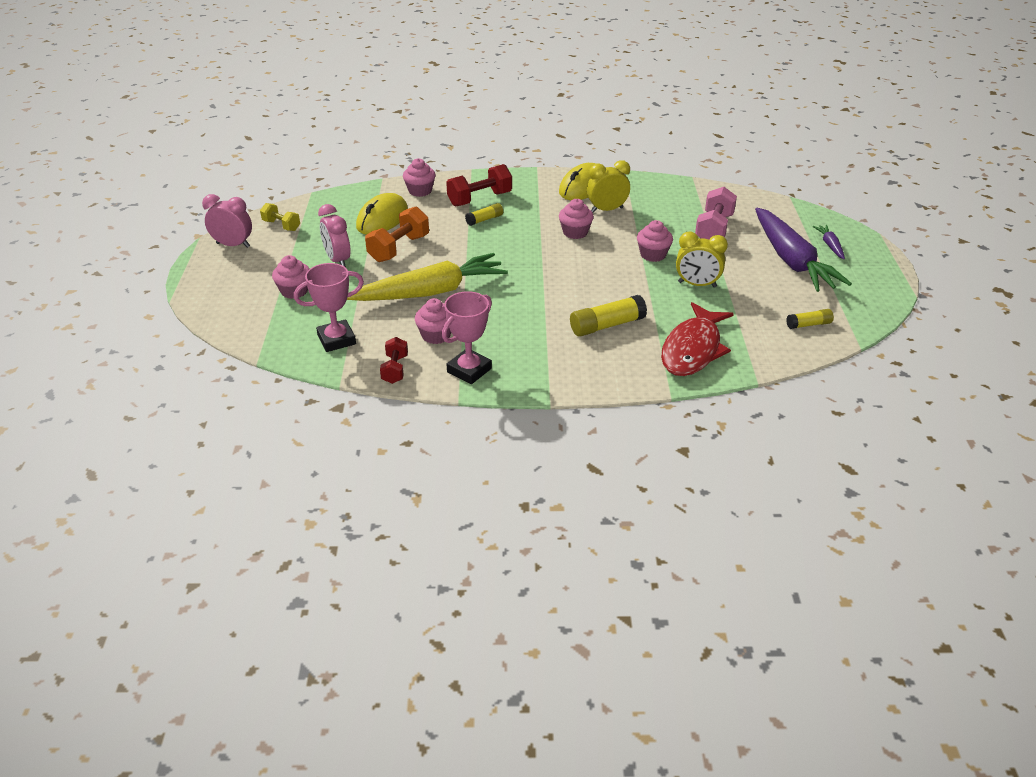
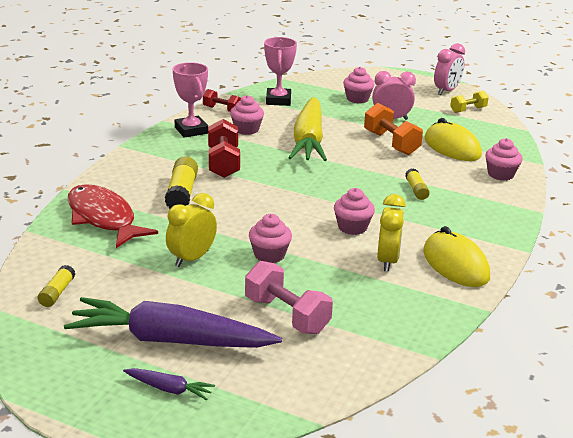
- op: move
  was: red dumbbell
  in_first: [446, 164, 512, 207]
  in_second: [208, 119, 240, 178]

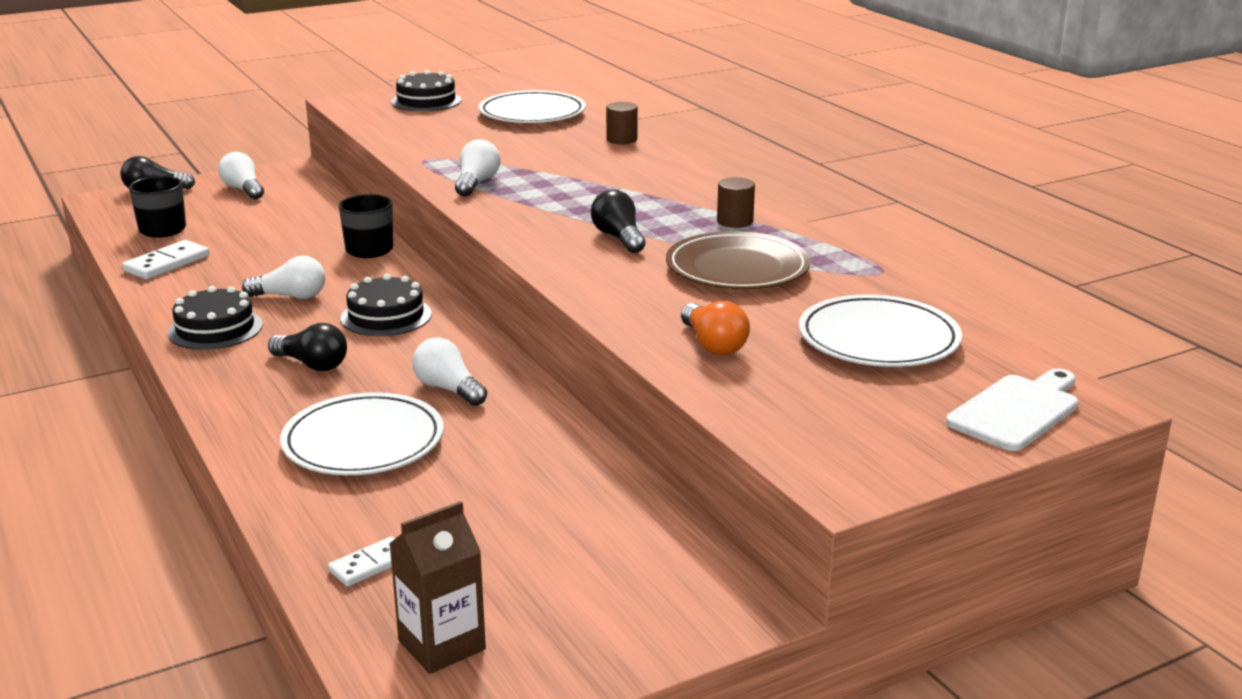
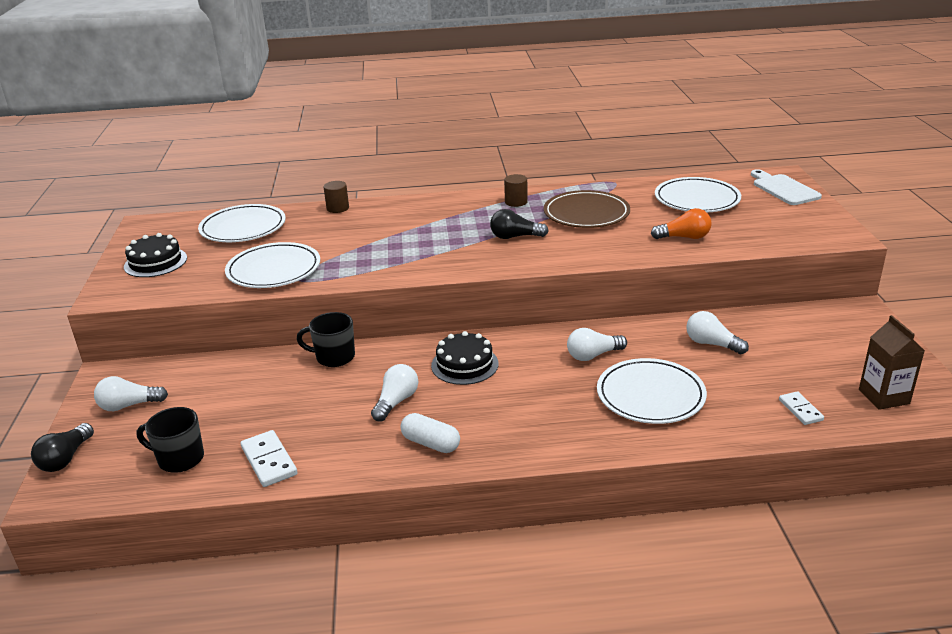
- op: insert
  now: white plate
  in_second: [225, 242, 320, 288]
- op: replace
  was: black cake
  now: white capsule
  in_first: [168, 286, 263, 350]
  in_second: [401, 413, 460, 453]
- op: move
  was: white light bulb
  in_first: [455, 139, 500, 197]
  in_second: [686, 311, 749, 354]
- op: delete
  was: black light bulb
  in_first: [268, 323, 347, 371]

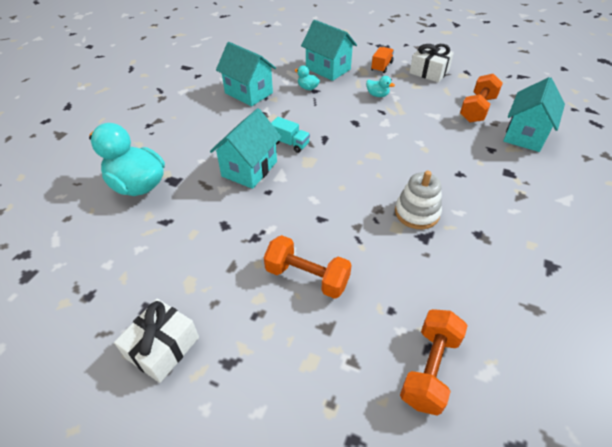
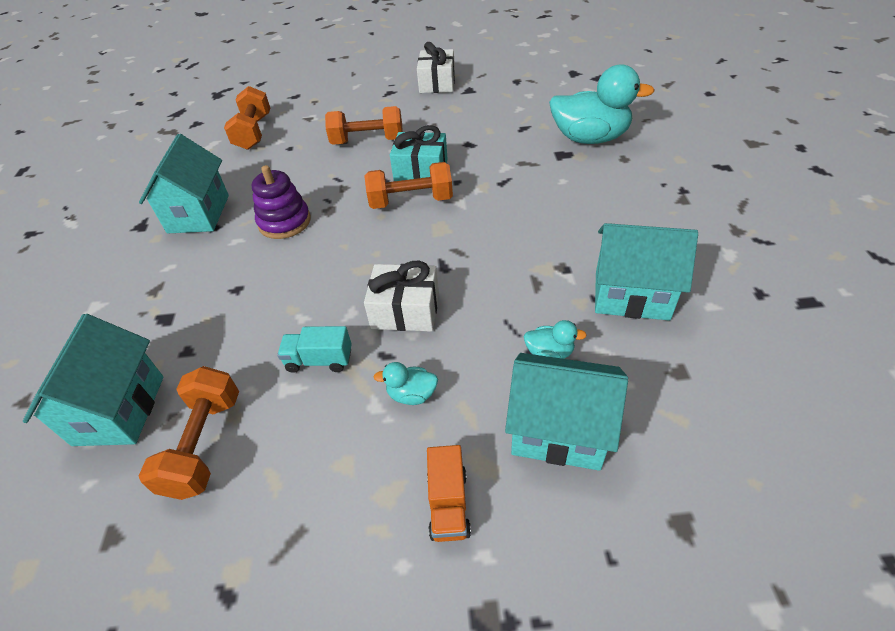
- op: move
  was: turquoise house
  in_first: [210, 108, 282, 189]
  in_second: [139, 134, 229, 233]
- op: recolor
  was: white stacking toy
  now: purple stacking toy
  in_first: [395, 171, 442, 229]
  in_second: [252, 165, 311, 239]
- op: move
  was: turquoise truck
  in_first: [271, 117, 310, 153]
  in_second: [277, 326, 352, 373]
- op: insert
  now: orange dumbbell
  in_second: [364, 162, 453, 209]
- op: move
  was: white gift
  in_first: [409, 44, 454, 83]
  in_second: [364, 261, 439, 332]
- op: insert
  now: turquoise gift
  in_second: [390, 125, 448, 181]

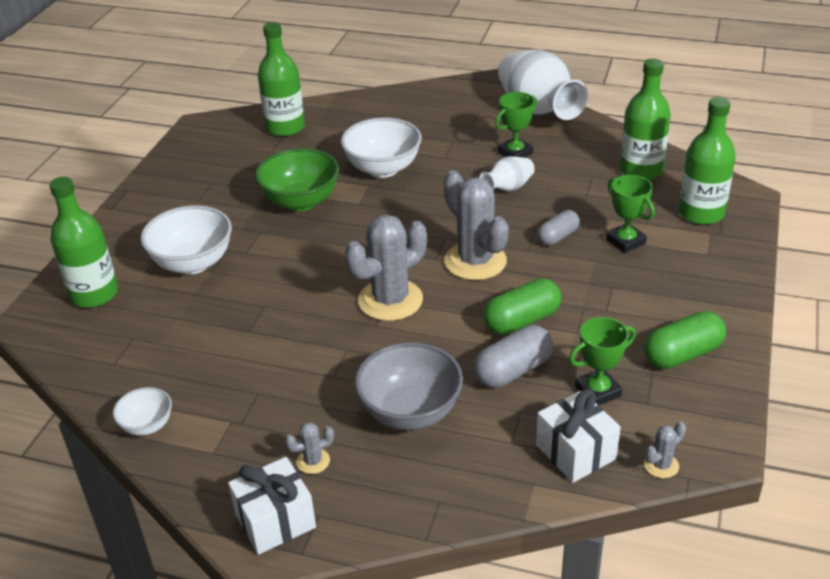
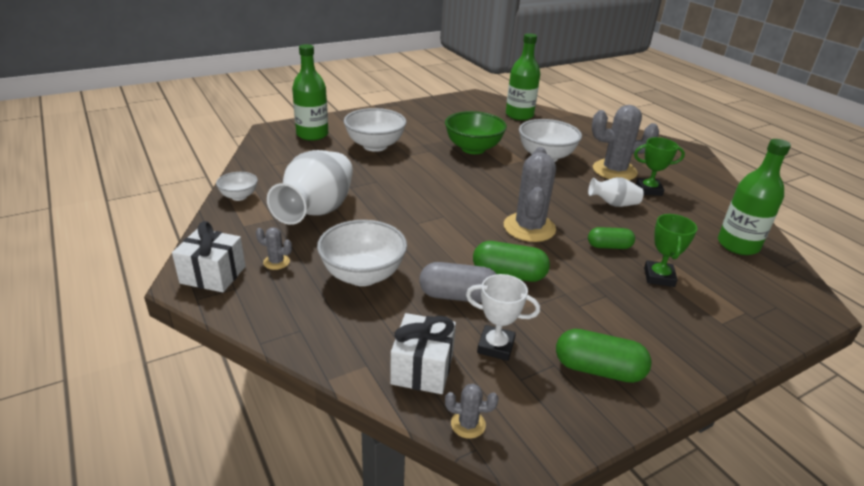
- op: move
  was: white vase
  in_first: [498, 50, 588, 120]
  in_second: [267, 150, 353, 225]
- op: recolor
  was: grey bowl
  now: white bowl
  in_first: [355, 342, 463, 430]
  in_second: [317, 220, 407, 286]
- op: recolor
  was: green trophy
  now: white trophy
  in_first: [569, 317, 636, 405]
  in_second: [466, 274, 540, 361]
- op: recolor
  was: grey capsule
  now: green capsule
  in_first: [537, 210, 580, 245]
  in_second: [588, 227, 635, 249]
- op: move
  was: grey cactus
  in_first: [345, 215, 427, 321]
  in_second: [592, 105, 659, 180]
- op: delete
  was: green bottle
  in_first: [678, 97, 736, 225]

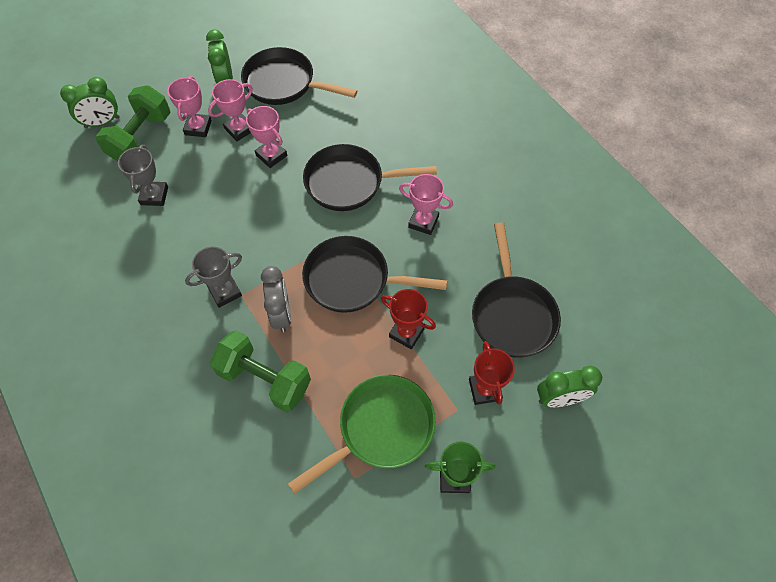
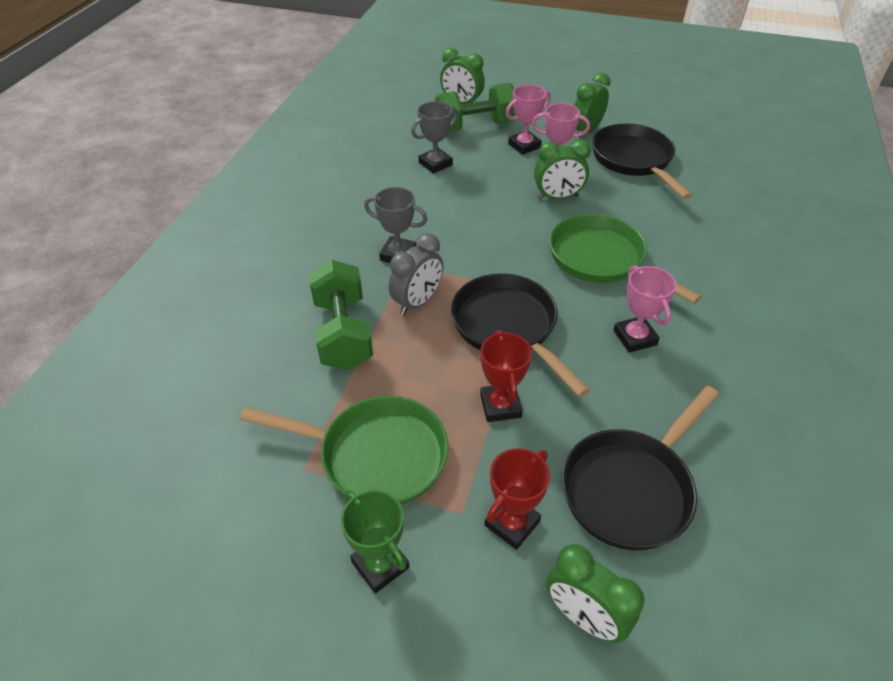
- op: replace
  was: pink trophy
  now: green clock
  in_first: [246, 106, 287, 168]
  in_second: [534, 140, 591, 199]
- op: recolor
  was: black pan
  now: green pan
  in_first: [303, 144, 437, 211]
  in_second: [549, 214, 701, 304]

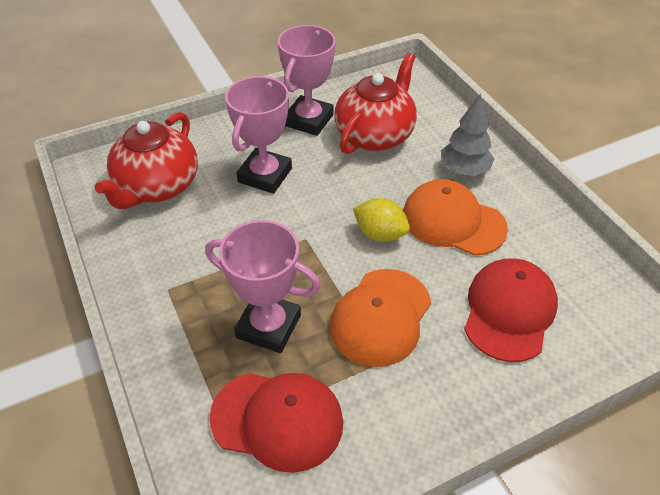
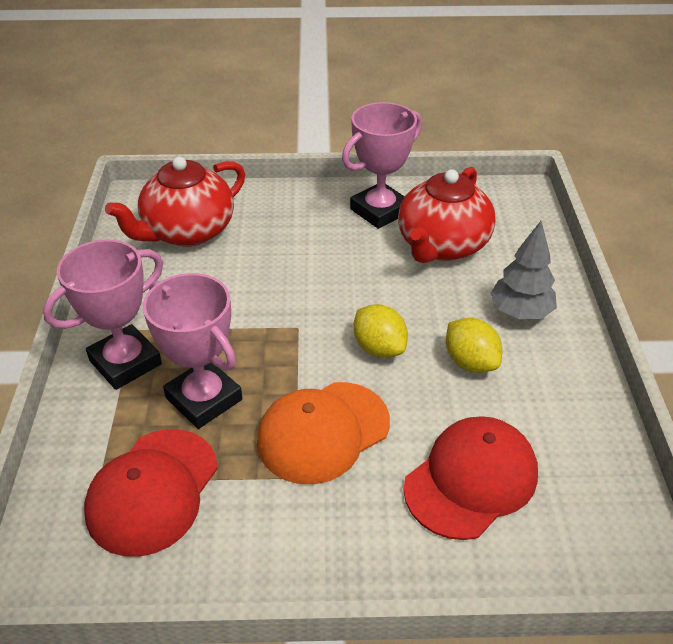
- op: move
  was: pink trophy
  in_first: [225, 76, 292, 194]
  in_second: [43, 239, 163, 390]
- op: rotate
  was: red cap
  in_first: [210, 373, 343, 473]
  in_second: [84, 429, 218, 557]
  clockwise: 75
- op: rotate
  was: red teapot
  in_first: [334, 53, 417, 154]
  in_second: [398, 167, 496, 263]
  clockwise: 150
- op: replace
  was: orange cap
  now: yellow lemon
  in_first: [403, 179, 508, 256]
  in_second: [446, 318, 502, 373]

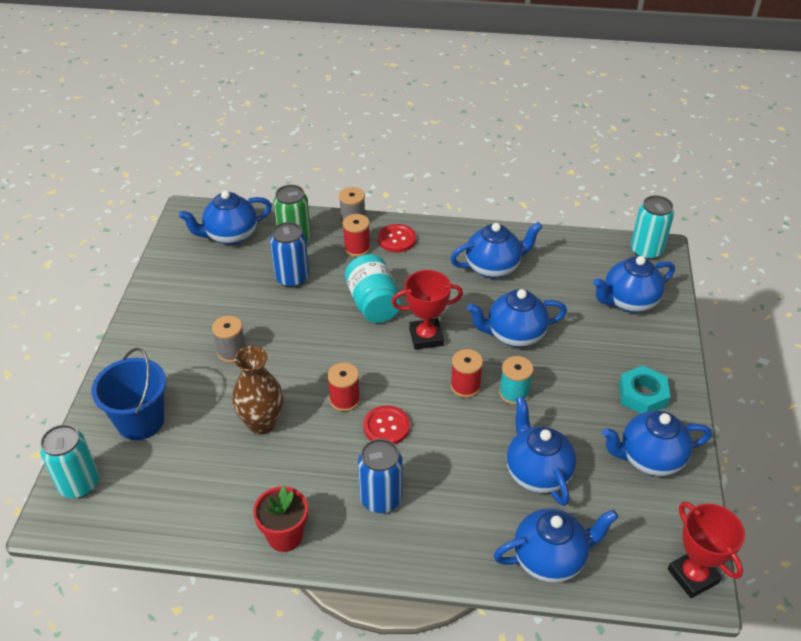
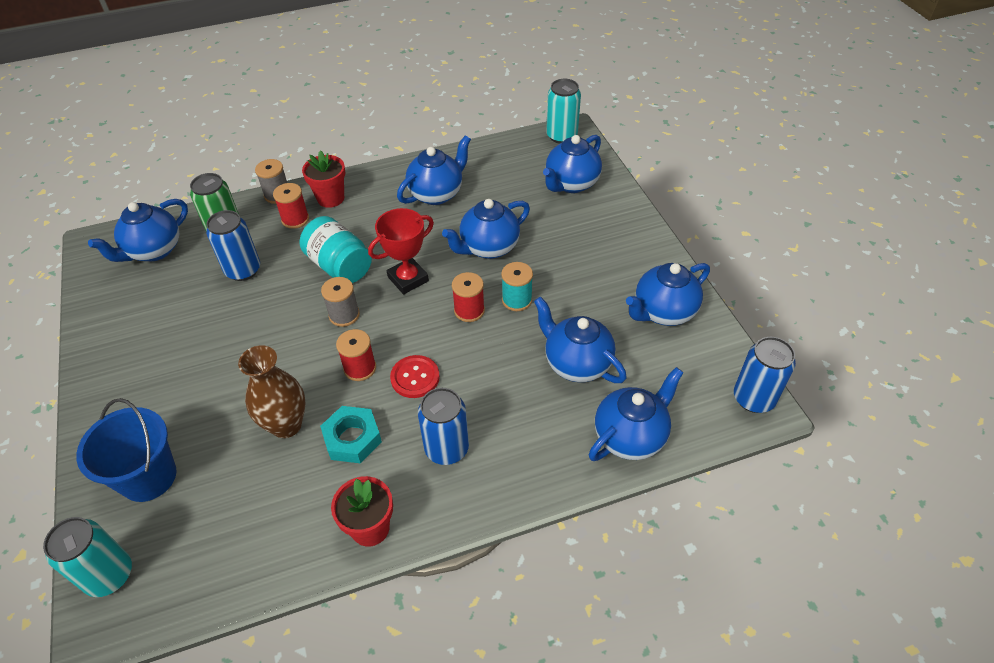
- op: replace
  was: red button
  now: red flower pot
  in_first: [378, 224, 416, 252]
  in_second: [302, 150, 345, 208]
- op: move
  was: turquoise nut
  in_first: [619, 366, 670, 414]
  in_second: [320, 406, 382, 463]
- op: move
  was: grey spool
  in_first: [212, 315, 246, 363]
  in_second: [321, 277, 360, 327]
- op: replace
  was: red trophy
  now: blue can
  in_first: [668, 502, 745, 598]
  in_second: [734, 337, 796, 413]

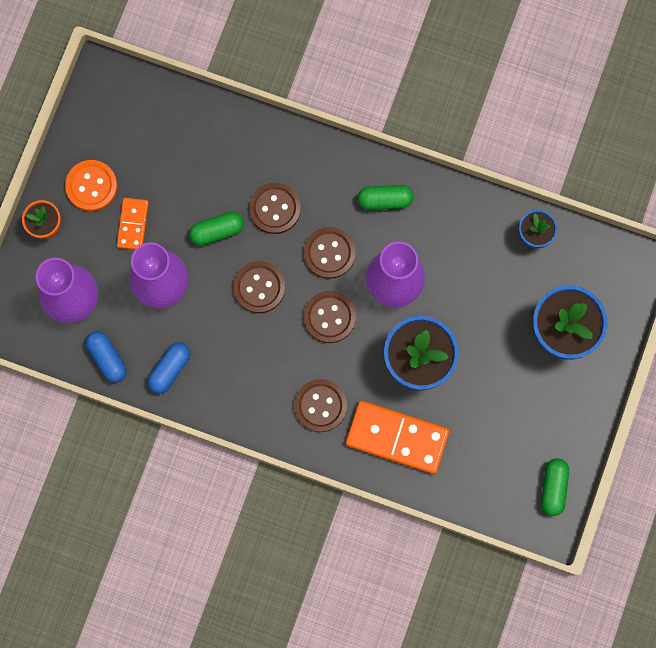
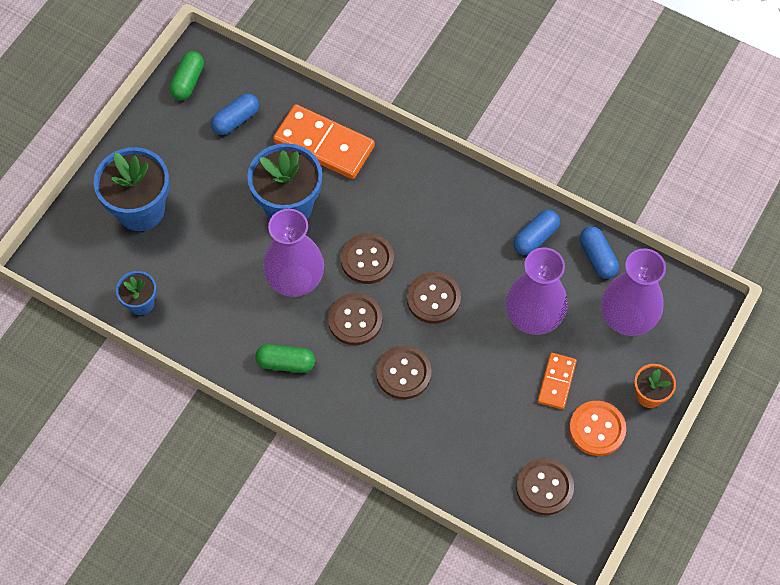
- op: insert
  now: blue capsule
  in_second: [211, 93, 259, 135]
- op: move
  was: brown button
  in_first: [294, 379, 347, 432]
  in_second: [516, 458, 574, 515]
- op: delete
  was: green capsule
  in_first: [189, 212, 244, 246]

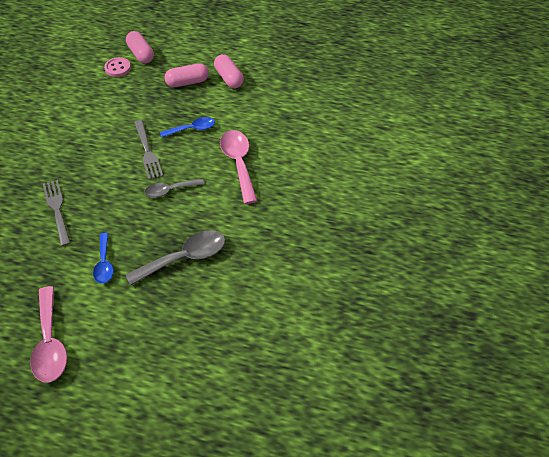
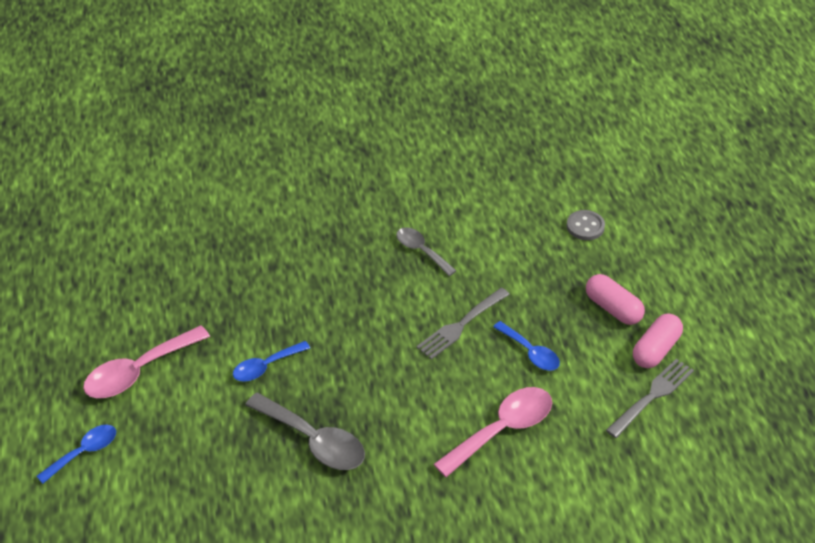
- op: insert
  now: blue spoon
  in_second: [36, 425, 116, 484]
- op: move
  was: grey spoon
  in_first: [144, 179, 204, 198]
  in_second: [396, 227, 456, 276]
- op: recolor
  was: pink button
  now: grey button
  in_first: [104, 57, 131, 77]
  in_second: [567, 210, 605, 240]
- op: move
  was: grey fork
  in_first: [43, 180, 71, 246]
  in_second: [606, 359, 694, 438]
- op: delete
  was: pink capsule
  in_first: [126, 31, 154, 63]

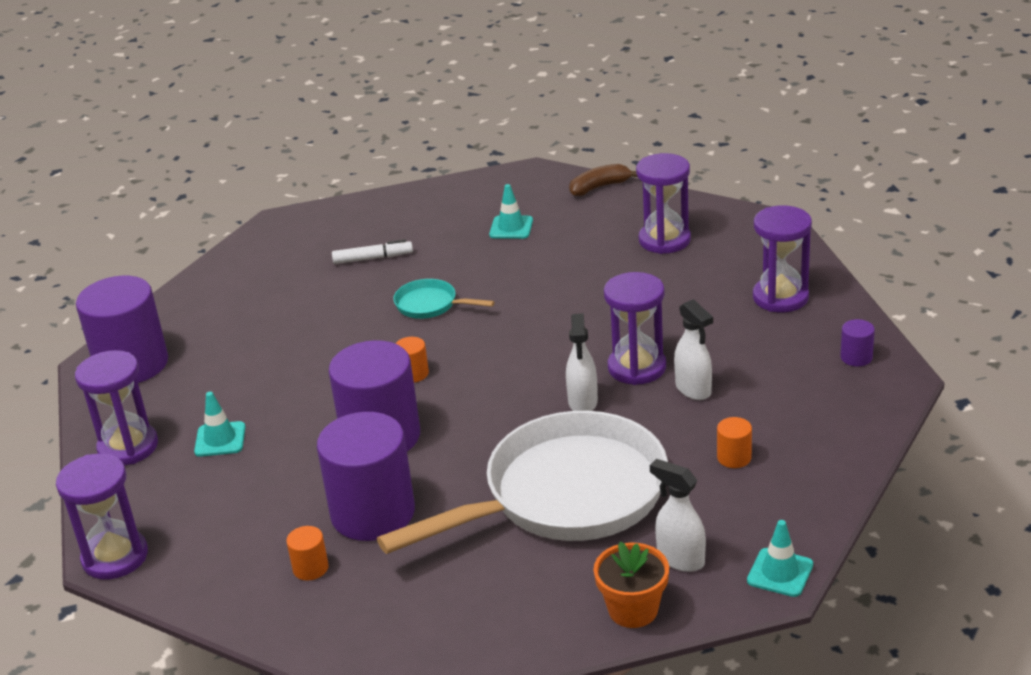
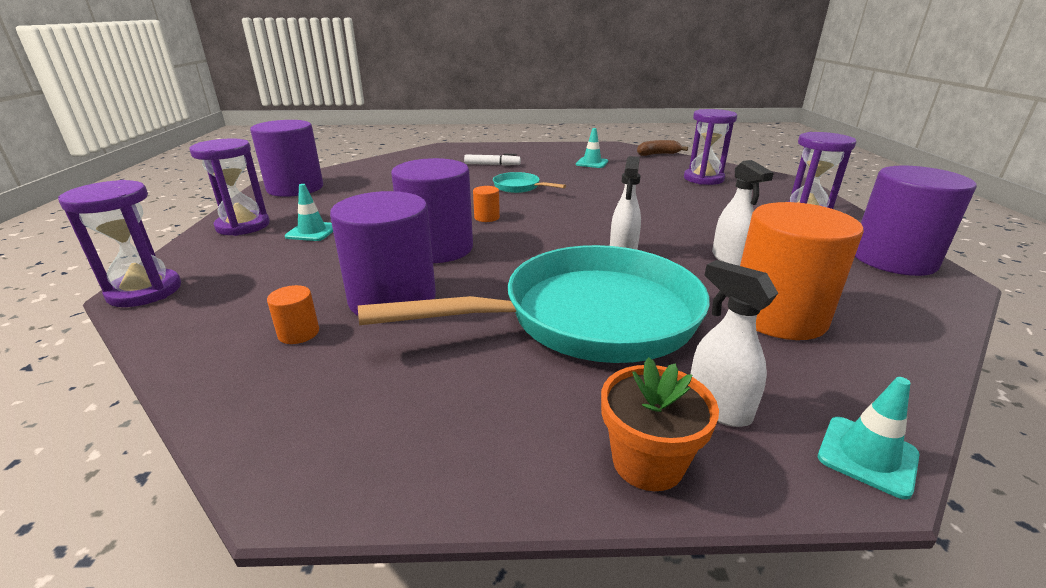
- op: recolor
  was: white pan
  now: turquoise pan
  in_first: [377, 411, 668, 554]
  in_second: [358, 245, 710, 363]
- op: resize
  was: orange cylinder
  in_first: [717, 417, 752, 468]
  in_second: [740, 202, 864, 340]
  ratio: 2.45
- op: resize
  was: purple cylinder
  in_first: [840, 319, 875, 366]
  in_second: [855, 165, 977, 276]
  ratio: 2.45
- op: delete
  was: purple hourglass
  in_first: [604, 272, 666, 385]

